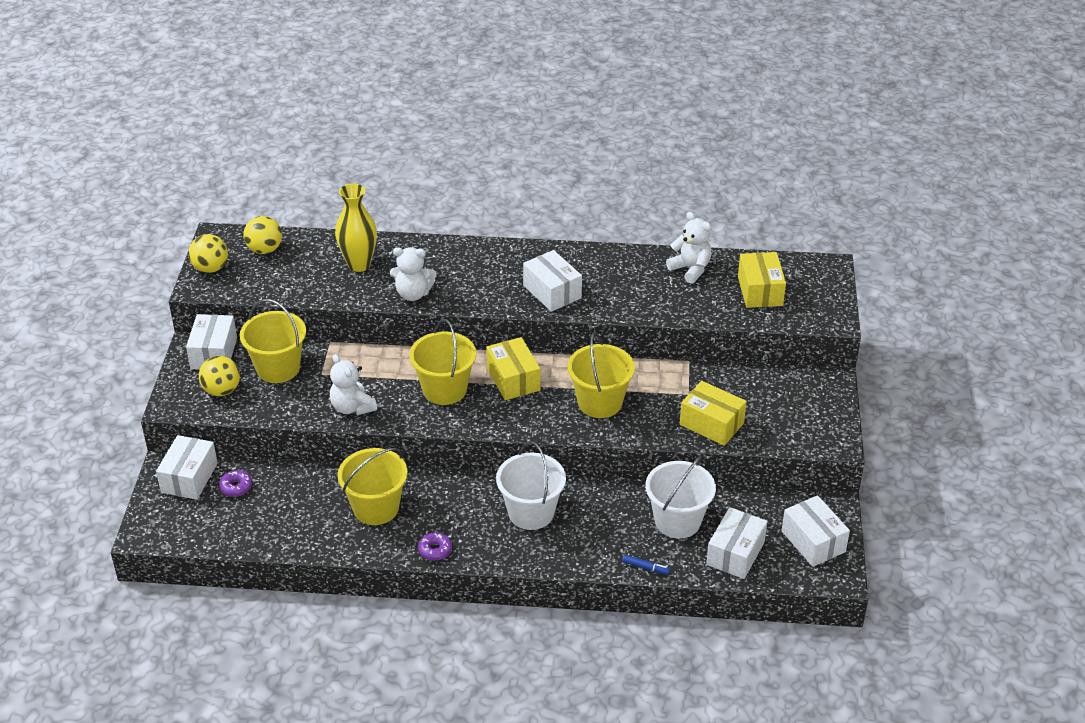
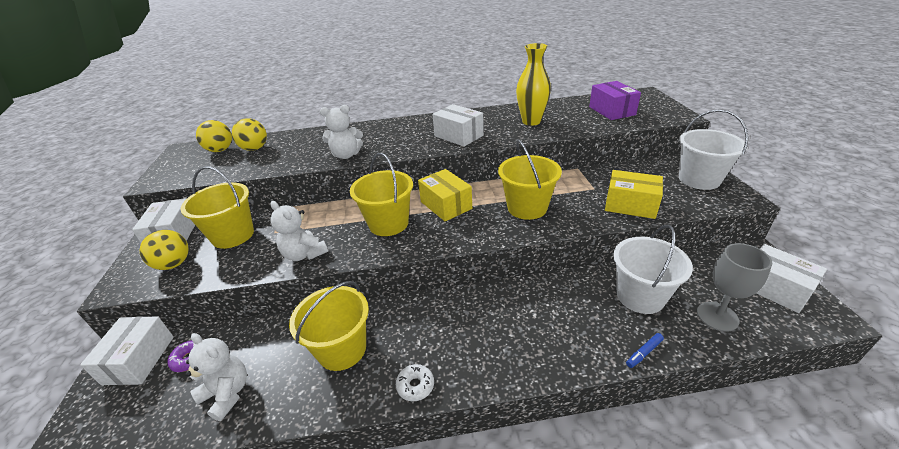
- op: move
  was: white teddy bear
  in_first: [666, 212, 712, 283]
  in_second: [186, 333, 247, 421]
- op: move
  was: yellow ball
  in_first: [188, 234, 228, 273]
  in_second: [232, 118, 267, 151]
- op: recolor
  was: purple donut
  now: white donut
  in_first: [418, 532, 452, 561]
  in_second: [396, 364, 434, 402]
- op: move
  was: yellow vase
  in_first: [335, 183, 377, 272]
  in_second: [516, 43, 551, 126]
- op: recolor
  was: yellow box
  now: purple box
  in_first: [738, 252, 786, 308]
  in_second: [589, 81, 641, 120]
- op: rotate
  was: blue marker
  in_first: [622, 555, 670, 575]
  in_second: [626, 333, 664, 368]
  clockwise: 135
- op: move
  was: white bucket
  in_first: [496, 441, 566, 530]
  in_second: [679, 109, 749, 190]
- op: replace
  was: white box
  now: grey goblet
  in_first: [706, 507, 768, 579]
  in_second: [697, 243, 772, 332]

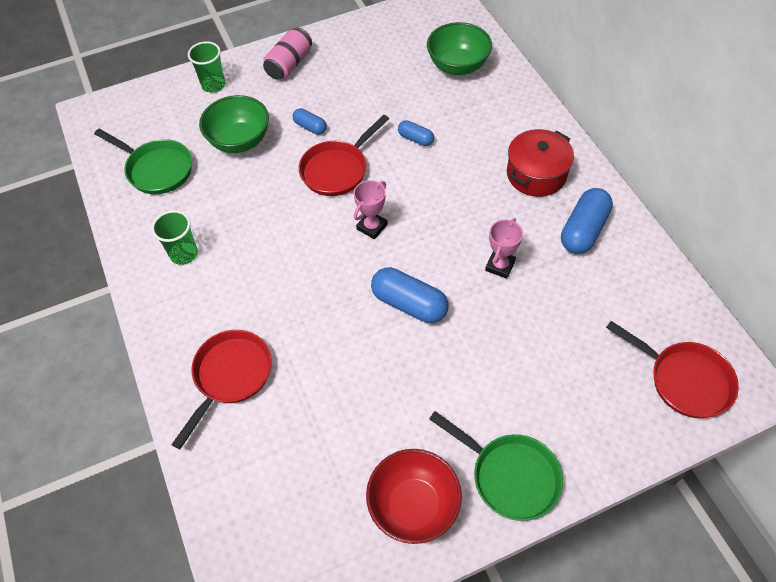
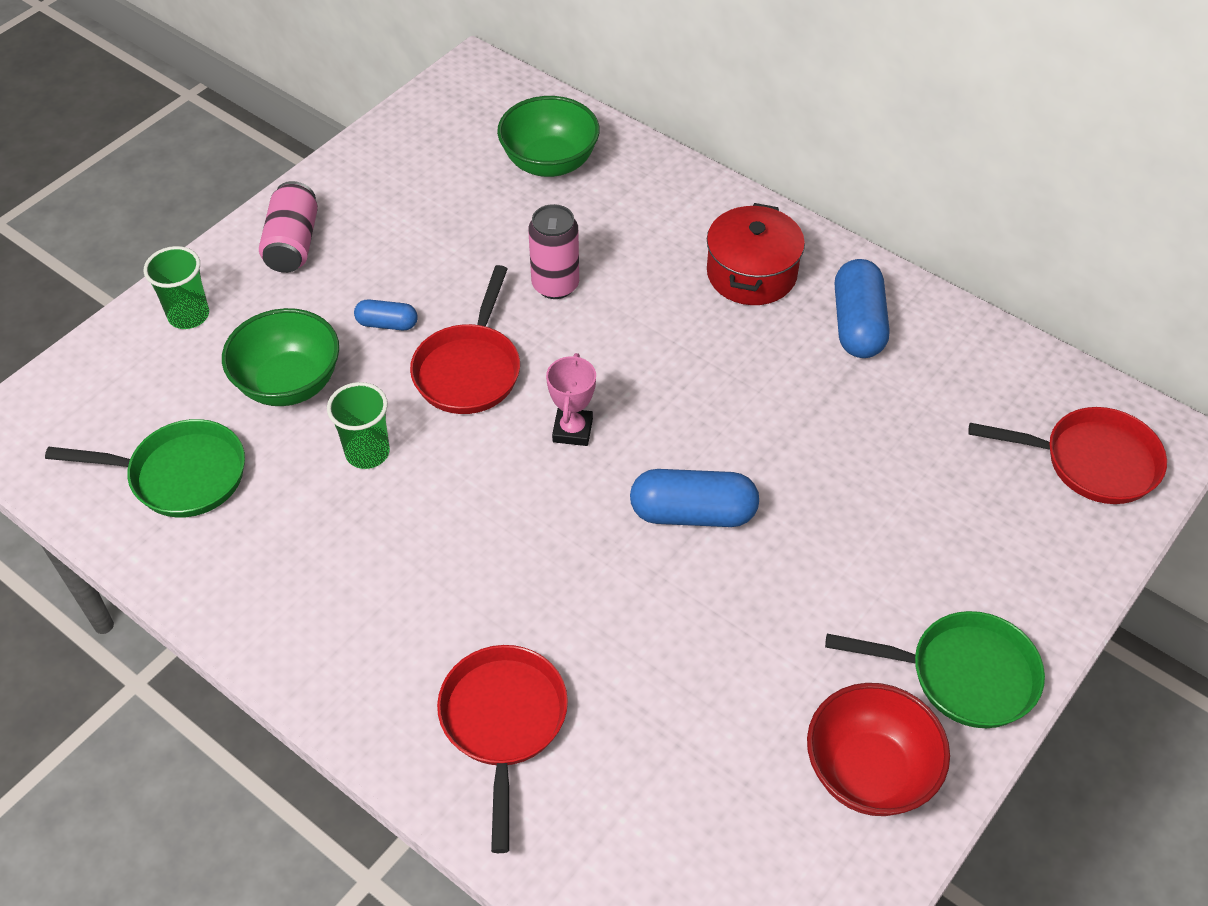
- op: move
  was: green cup
  in_first: [152, 210, 198, 265]
  in_second: [327, 382, 390, 469]
- op: replace
  was: blue capsule
  now: pink can
  in_first: [398, 120, 434, 146]
  in_second: [528, 204, 579, 299]
- op: delete
  was: pink trophy
  in_first: [485, 218, 523, 279]

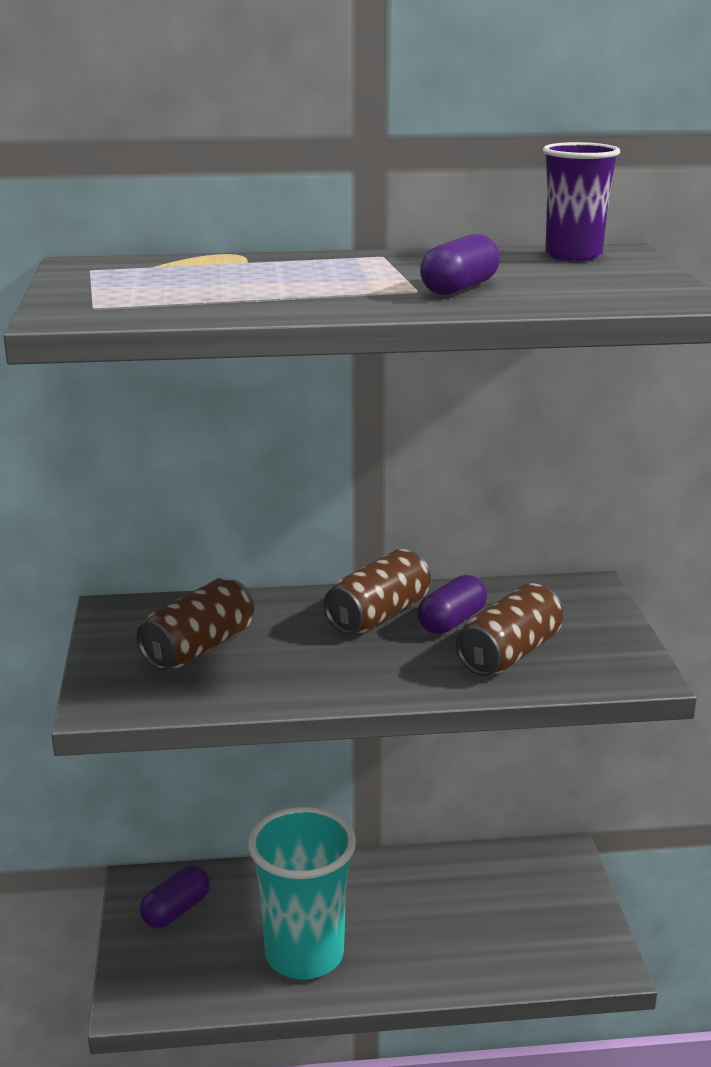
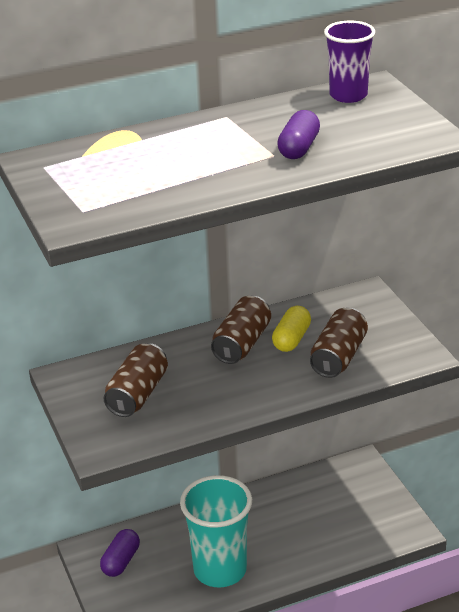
- op: recolor
  was: purple capsule
  now: yellow capsule
  in_first: [417, 575, 487, 634]
  in_second: [272, 306, 311, 352]

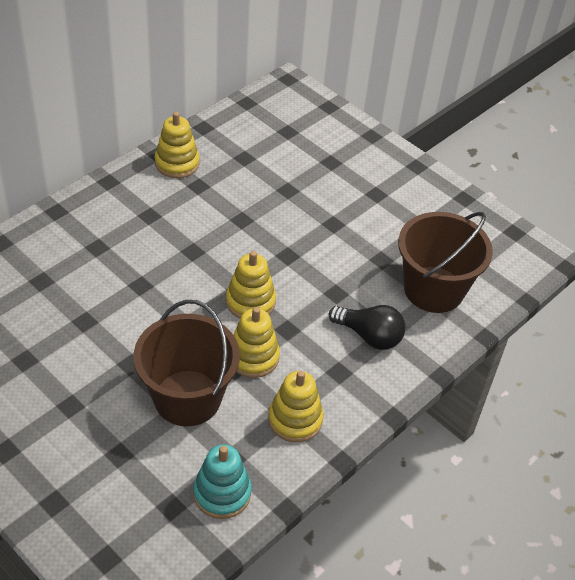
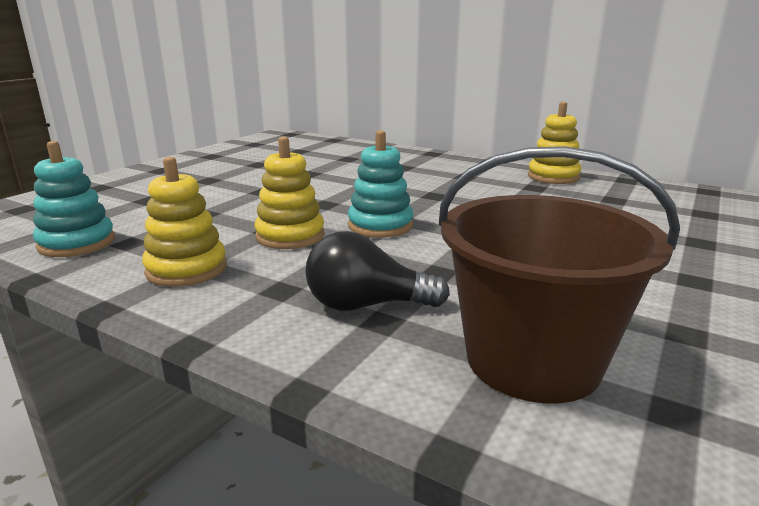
- op: rotate
  was: black light bulb
  in_first: [329, 305, 405, 350]
  in_second: [305, 231, 450, 311]
  clockwise: 75
- op: recolor
  was: yellow stacking toy
  now: turquoise stacking toy
  in_first: [226, 251, 276, 318]
  in_second: [348, 130, 413, 238]
- op: delete
  was: brown bucket
  in_first: [134, 300, 240, 426]

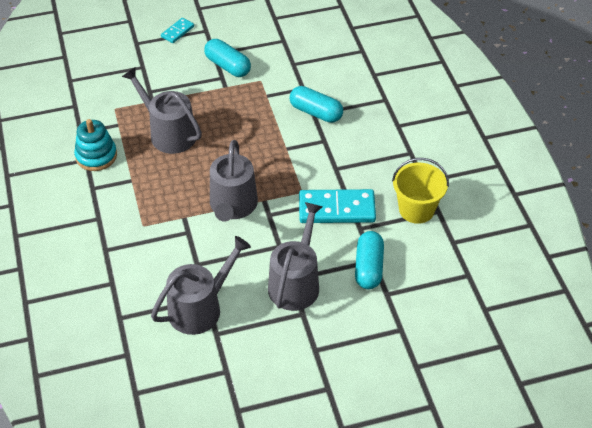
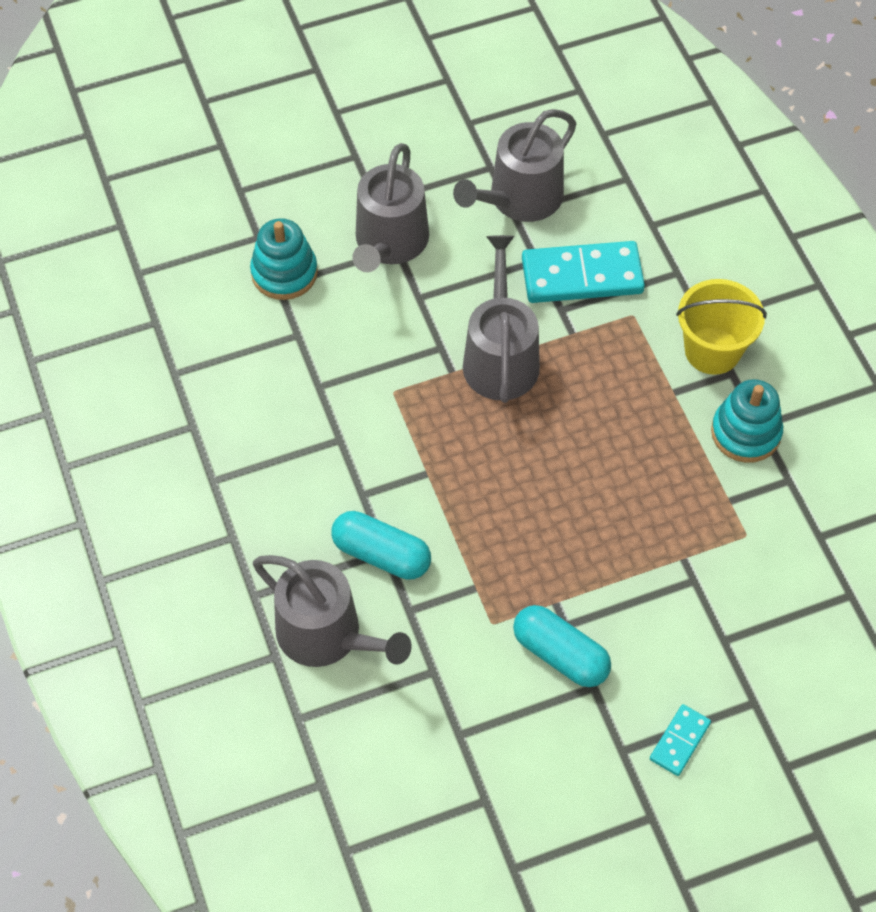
- op: replace
  was: turquoise capsule
  now: turquoise stacking toy
  in_first: [355, 231, 384, 289]
  in_second: [250, 218, 318, 300]
- op: move
  was: grey watering can
  in_first: [122, 67, 202, 154]
  in_second: [253, 555, 412, 667]
- op: move
  was: turquoise domino
  in_first: [299, 189, 376, 223]
  in_second: [522, 241, 645, 303]
- op: move
  was: yellow bucket
  in_first: [392, 158, 449, 224]
  in_second: [676, 279, 767, 375]

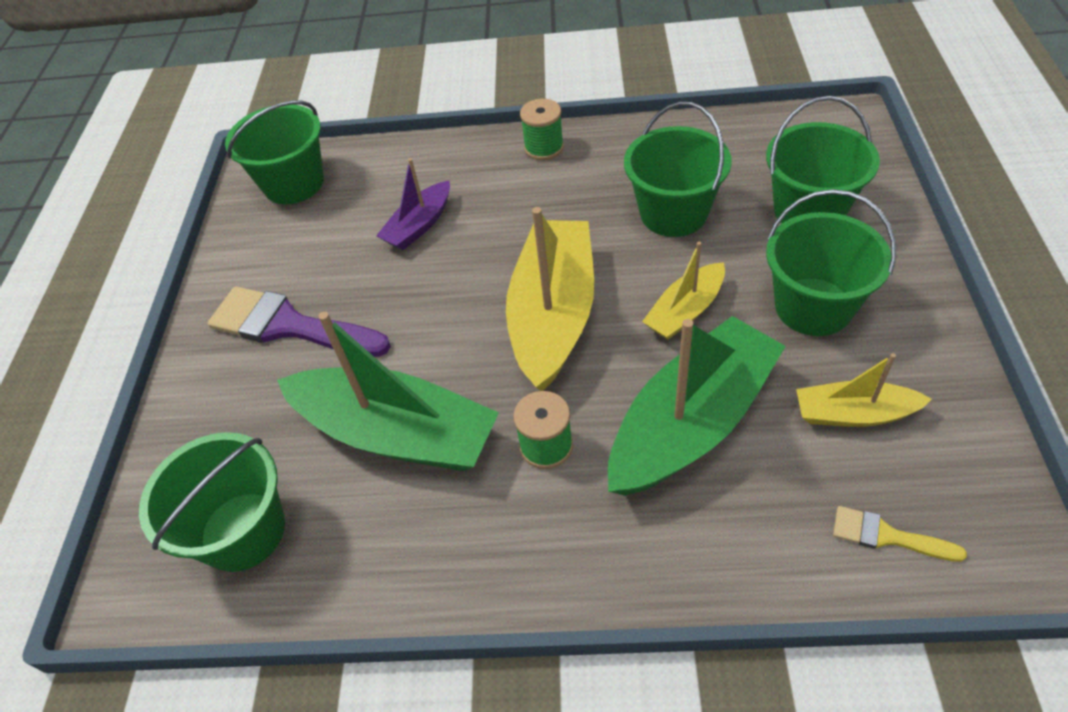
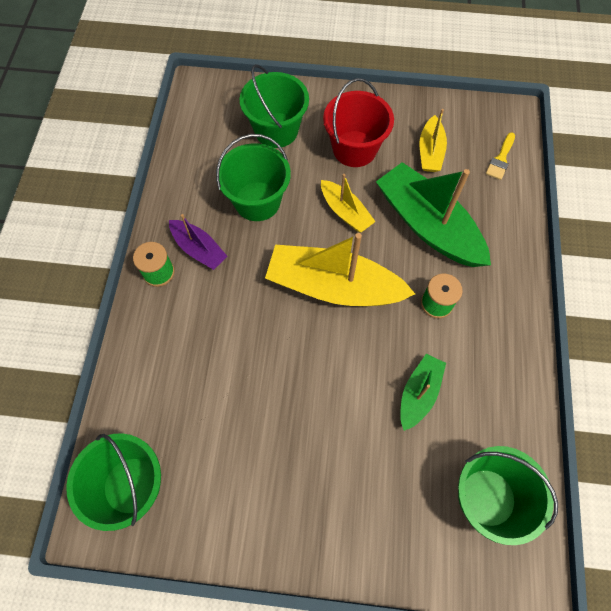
- op: move
  was: purple boat
  in_first: [376, 158, 450, 250]
  in_second: [169, 214, 228, 270]
- op: recolor
  was: green bucket
  now: red bucket
  in_first: [766, 189, 896, 336]
  in_second: [323, 78, 394, 167]
- op: resize
  was: green boat
  in_first: [277, 312, 499, 471]
  in_second: [400, 354, 446, 431]
  ratio: 0.53
- op: delete
  was: purple brush
  in_first: [208, 286, 391, 357]

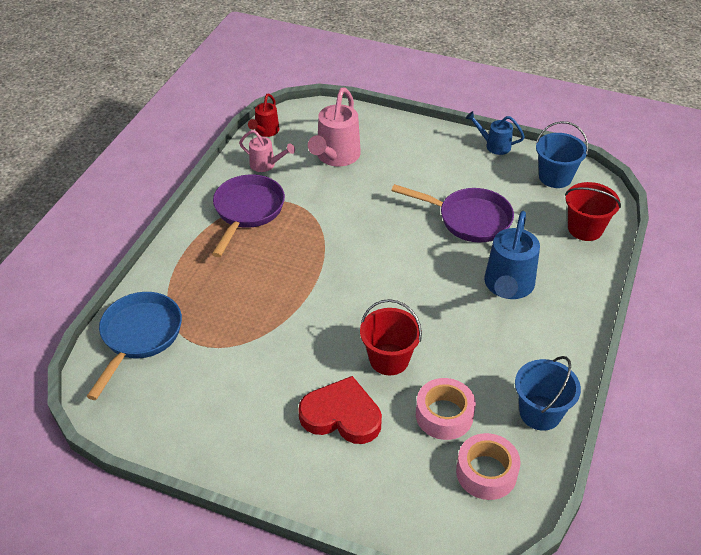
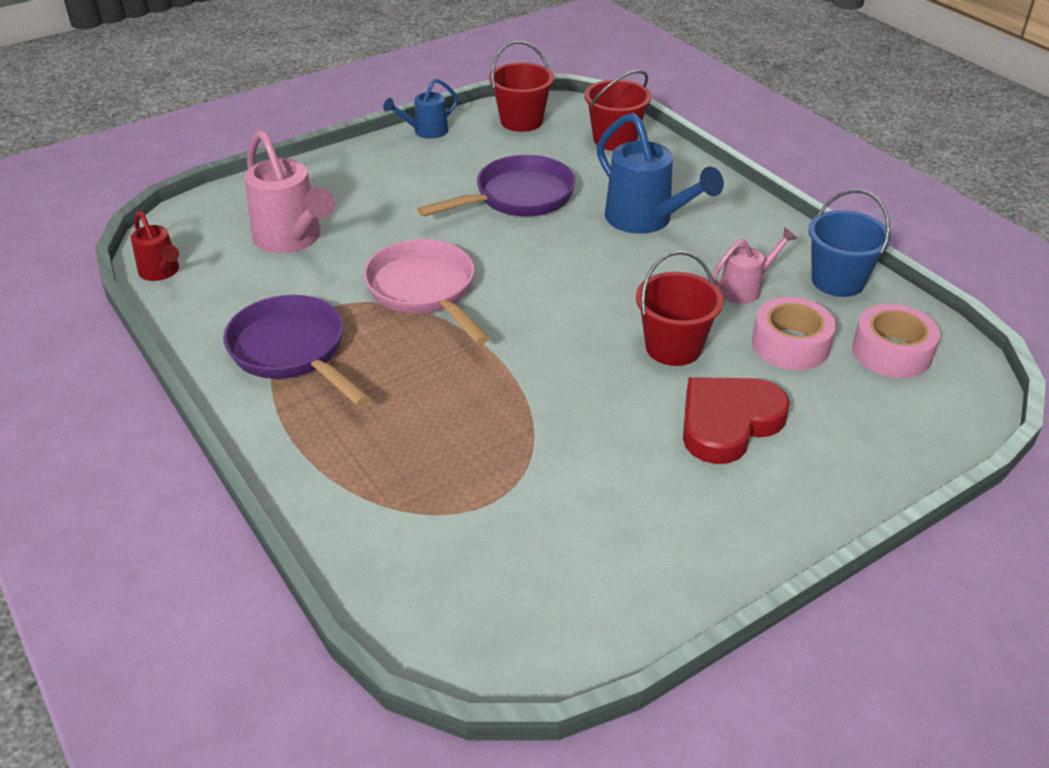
- op: insert
  now: pink pan
  in_second: [364, 239, 490, 344]
- op: recolor
  was: blue bucket
  now: red bucket
  in_first: [536, 121, 589, 188]
  in_second: [489, 41, 554, 132]
- op: move
  was: pink watering can
  in_first: [239, 130, 295, 172]
  in_second: [712, 227, 797, 304]
- op: delete
  was: blue pan
  in_first: [86, 292, 182, 400]

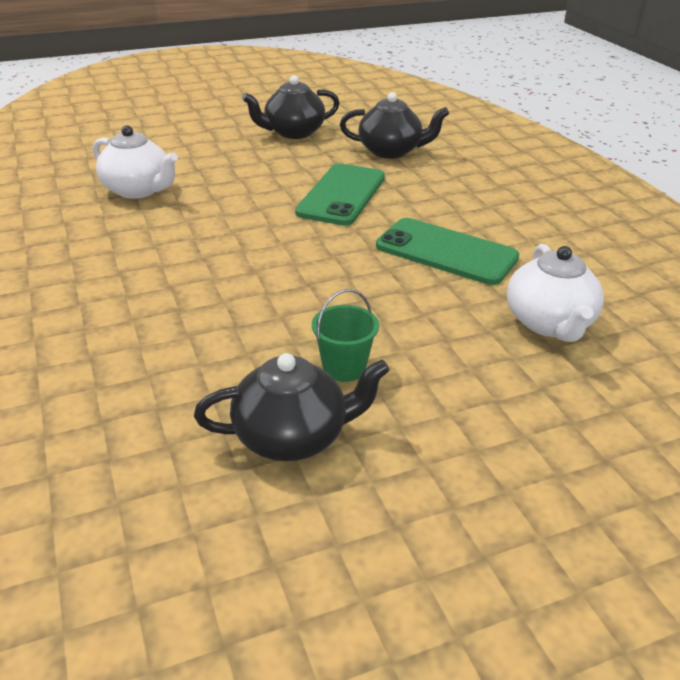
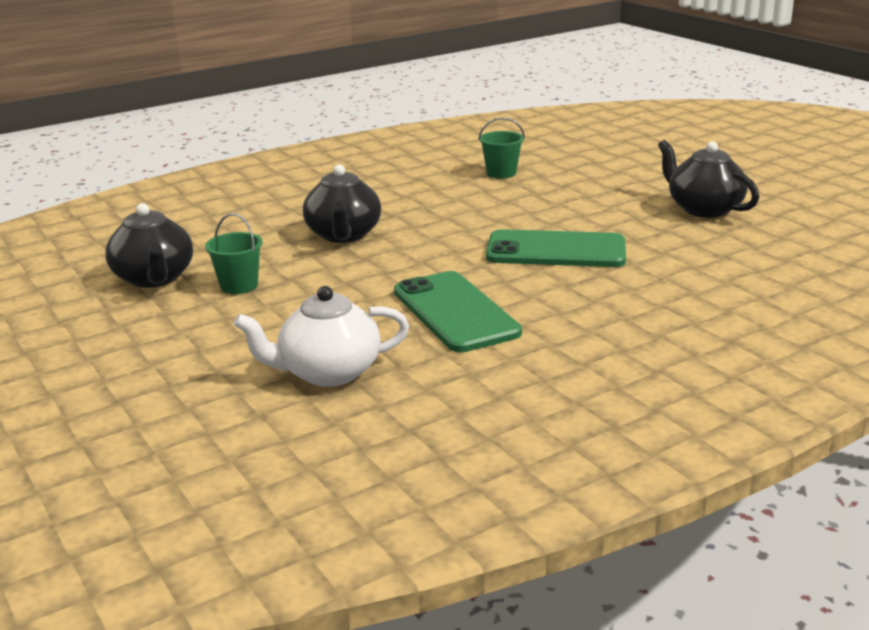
- op: move
  was: black teapot
  in_first: [340, 92, 449, 159]
  in_second: [303, 164, 381, 243]
- op: rotate
  was: green phone
  in_first: [376, 218, 519, 285]
  in_second: [394, 271, 522, 352]
  clockwise: -45
- op: replace
  was: white teapot
  now: green bucket
  in_first: [93, 125, 178, 199]
  in_second: [478, 117, 525, 179]

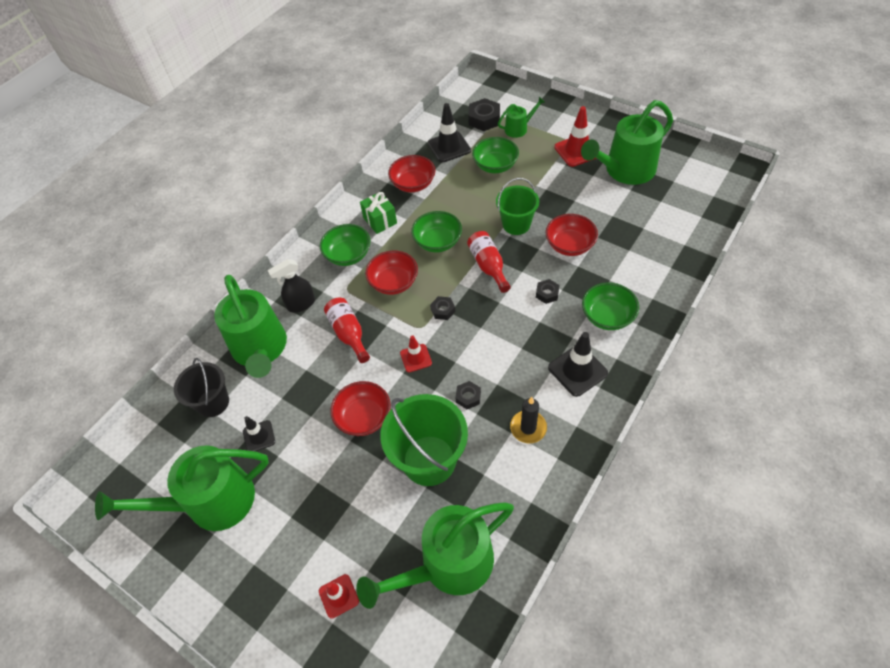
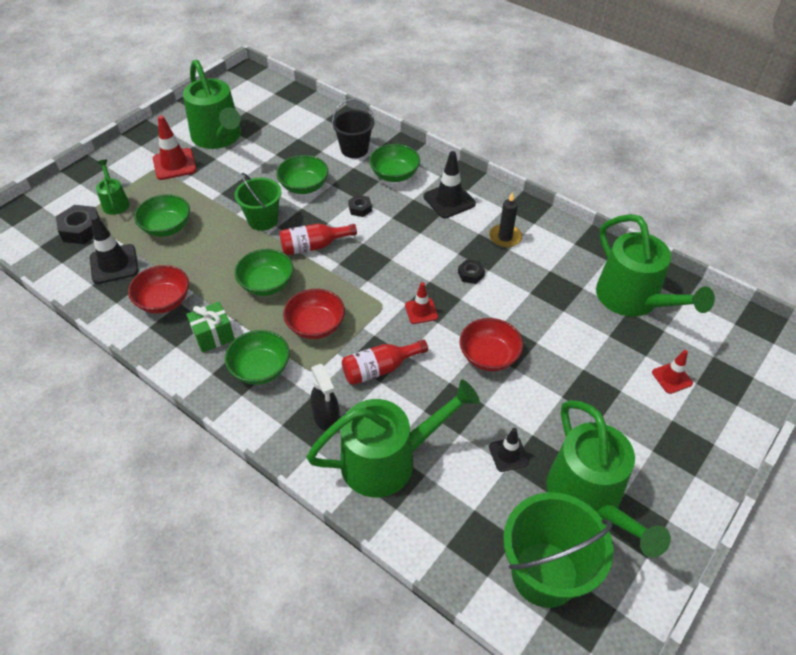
- op: recolor
  was: red bowl
  now: green bowl
  in_first: [545, 214, 598, 256]
  in_second: [276, 155, 328, 194]
- op: move
  was: black bucket
  in_first: [174, 358, 229, 417]
  in_second: [332, 99, 374, 158]
- op: move
  was: green bucket
  in_first: [380, 394, 468, 486]
  in_second: [503, 492, 614, 608]
- op: delete
  was: black nut
  in_first: [430, 296, 455, 320]

